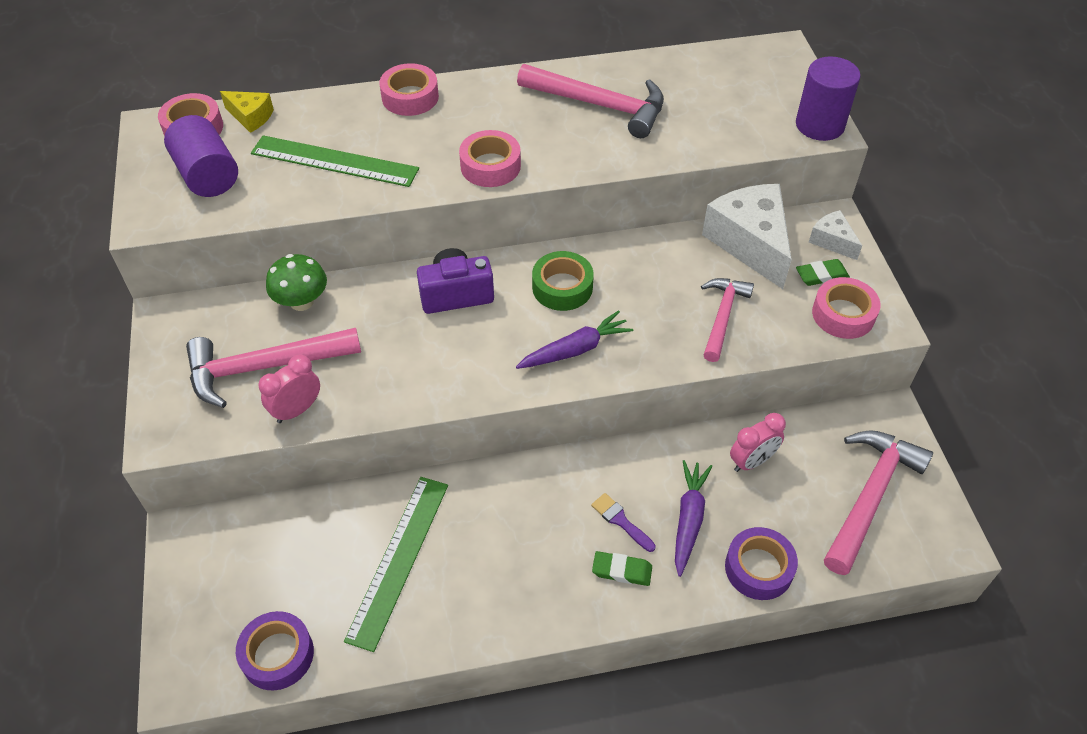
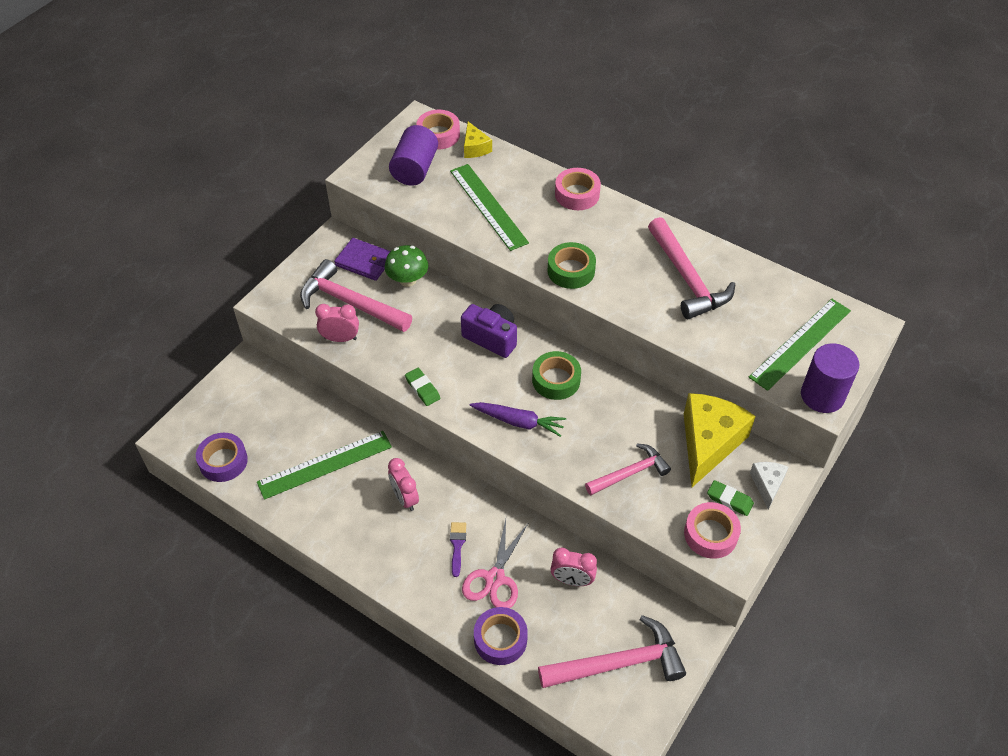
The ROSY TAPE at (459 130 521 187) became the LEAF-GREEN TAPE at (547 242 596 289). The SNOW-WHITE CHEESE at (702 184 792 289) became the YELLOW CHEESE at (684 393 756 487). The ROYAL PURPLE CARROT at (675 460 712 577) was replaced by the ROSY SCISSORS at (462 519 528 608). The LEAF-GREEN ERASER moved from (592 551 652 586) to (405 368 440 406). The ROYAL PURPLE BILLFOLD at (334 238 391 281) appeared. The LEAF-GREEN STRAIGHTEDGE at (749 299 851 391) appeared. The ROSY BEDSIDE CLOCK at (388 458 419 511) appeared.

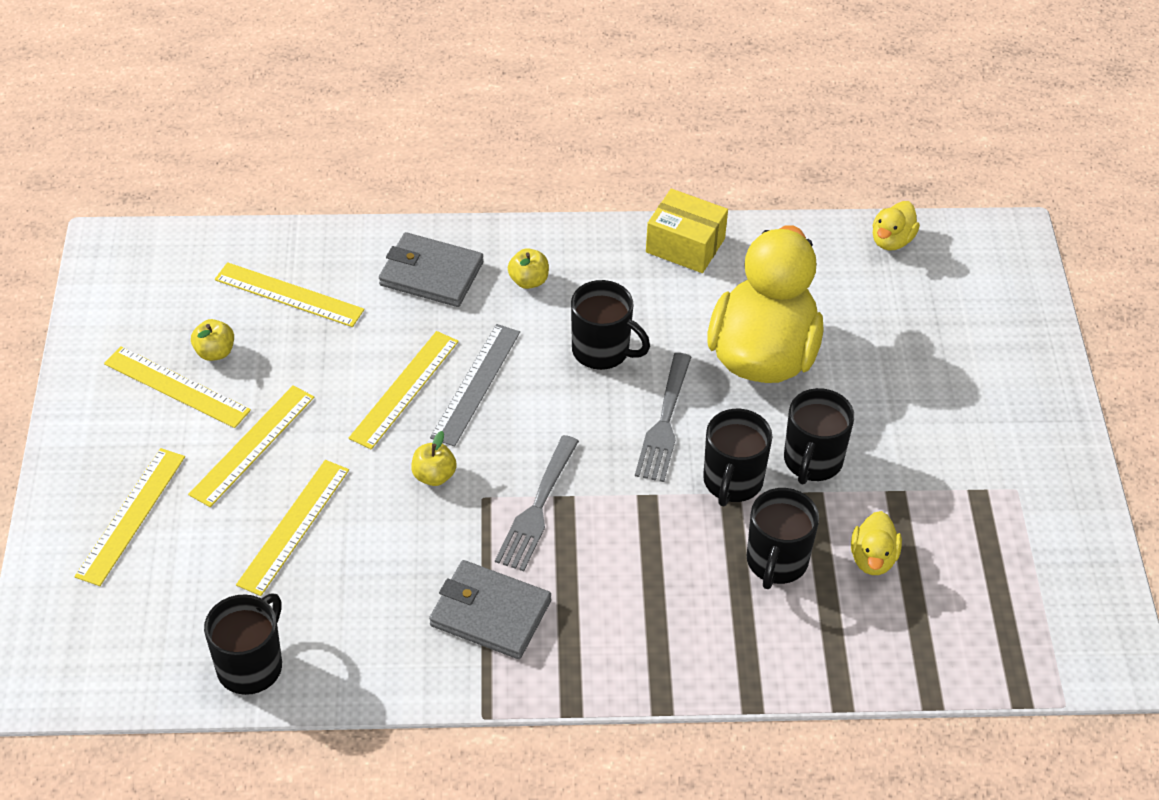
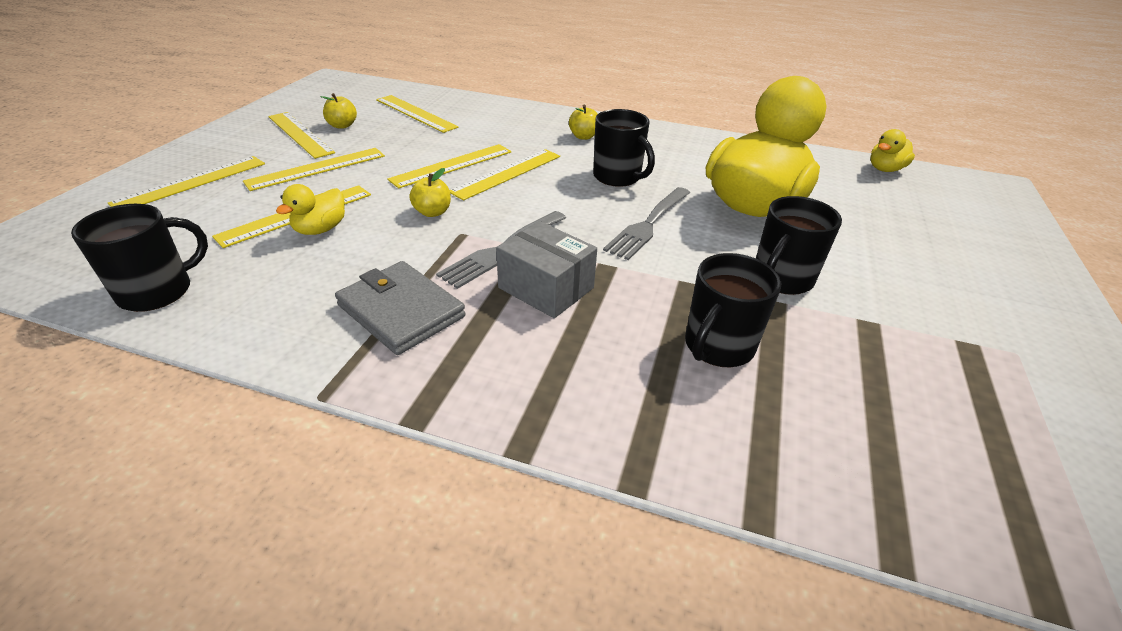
The YELLOW PACKAGE at (646 189 728 273) disappeared. The ASH-GREY BILLFOLD at (379 232 483 307) disappeared. The ASH-GREY STRAIGHTEDGE at (430 324 520 447) became the YELLOW STRAIGHTEDGE at (450 149 560 201). The EBONY TEA MUG at (703 409 772 507) disappeared. The YELLOW DUCK moved from (851 511 902 575) to (276 184 345 235). The ASH-GREY PACKAGE at (496 221 597 318) appeared.

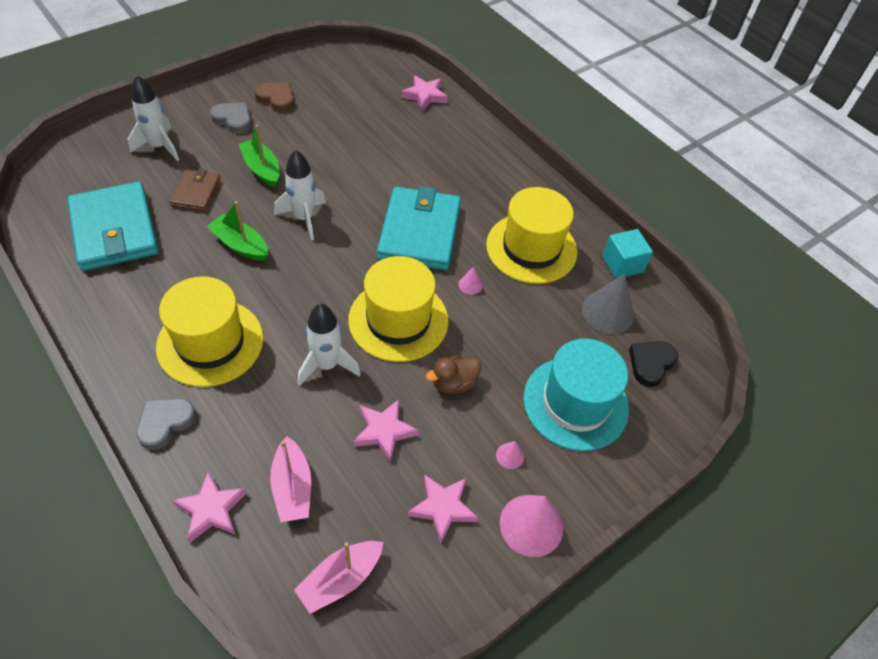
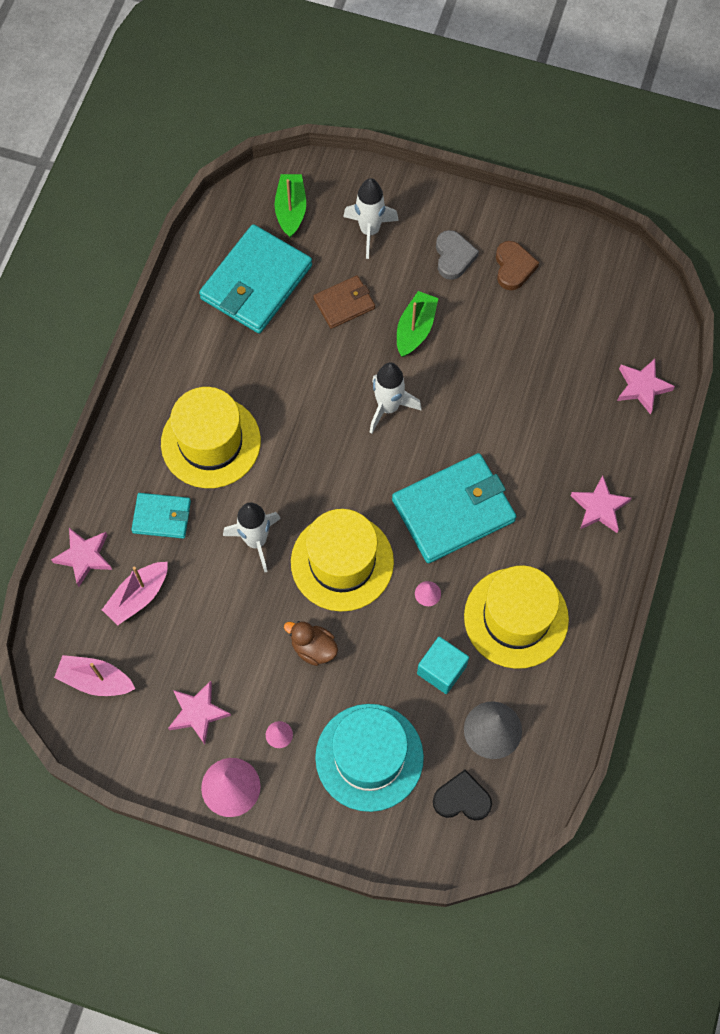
The LEAF-GREEN TOY BOAT moved from (207 201 268 261) to (275 174 306 238). The TEAL CUBE moved from (602 229 653 279) to (417 637 469 694). The ASH-GREY LOVE HEART at (136 398 196 450) disappeared. The ROSY STAR moved from (353 399 419 462) to (570 475 631 533). The TEAL BILLFOLD at (131 493 191 539) appeared.

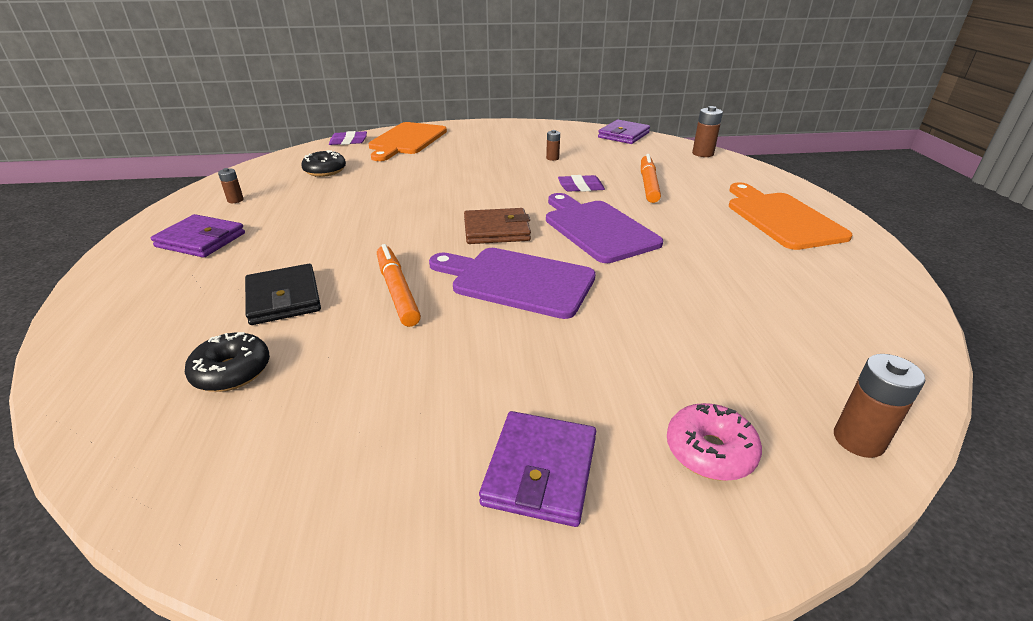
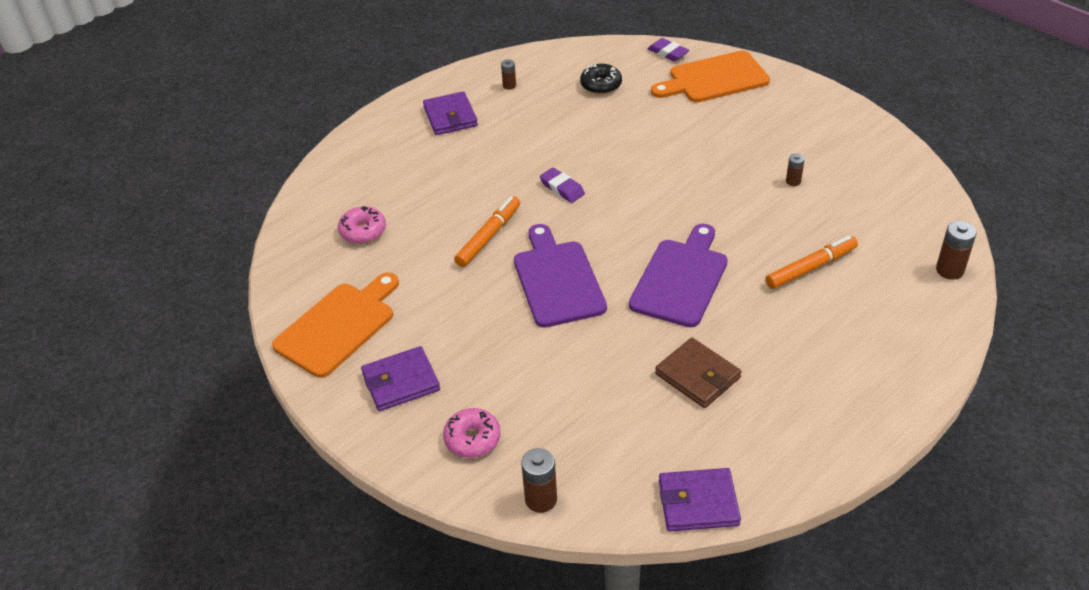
The ROYAL PURPLE BILLFOLD moved from (598 120 650 144) to (659 468 741 531). The ROYAL PURPLE ERASER moved from (558 175 605 192) to (540 168 585 203). The ORANGE-COLOURED BREAD BOARD moved from (729 182 852 250) to (272 273 399 378). The DARK BROWN BILLFOLD moved from (464 208 531 244) to (655 338 742 408). The EBONY BILLFOLD at (245 264 321 325) disappeared. The EBONY GLAZED DONUT at (185 332 270 392) became the ROSY GLAZED DONUT at (338 206 386 244).

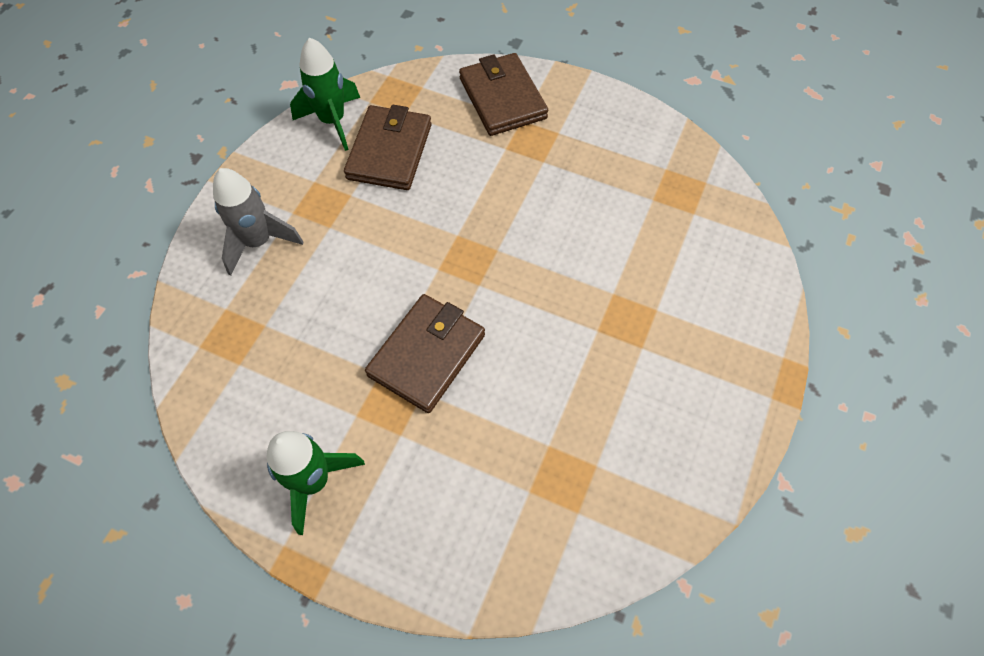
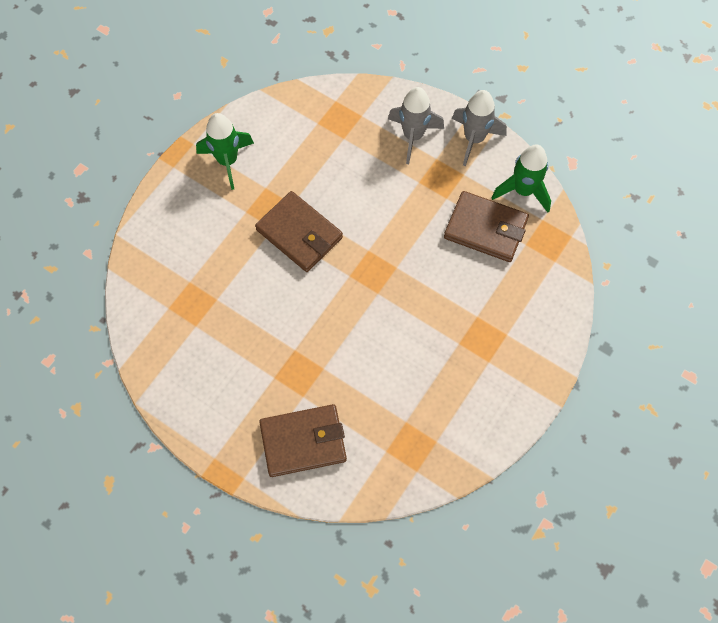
The DARK BROWN BILLFOLD moved from (459 53 548 136) to (259 404 347 477). The ASH-GREY TOY ROCKET at (452 90 507 166) appeared.

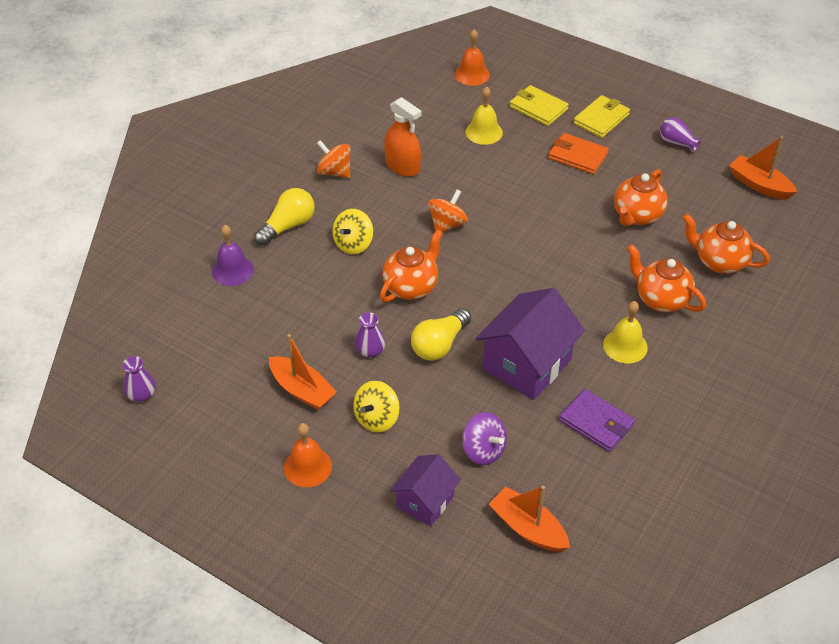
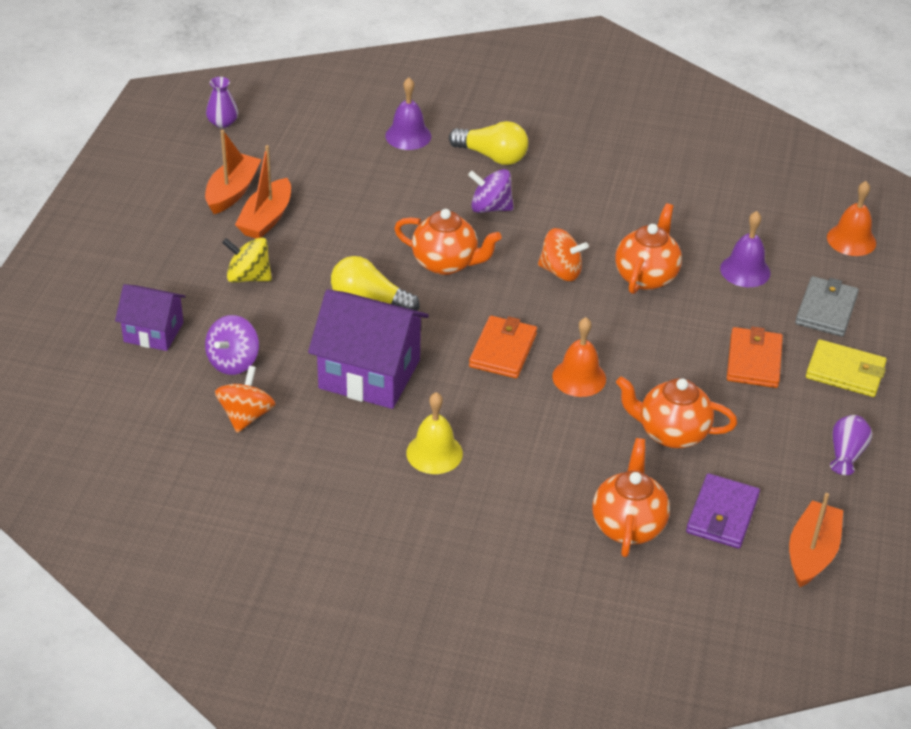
The YELLOW BILLFOLD at (510 85 569 126) became the ASH-GREY BILLFOLD at (795 276 859 337). The YELLOW HAND BELL at (466 86 503 145) became the ROYAL PURPLE HAND BELL at (720 211 770 287). The ORANGE-COLOURED SPRAYER at (384 97 422 177) disappeared. The ORANGE-COLOURED SPINNING TOP moved from (317 140 351 178) to (215 366 276 433). The YELLOW SPINNING TOP at (332 209 373 254) became the ROYAL PURPLE SPINNING TOP at (468 169 514 213). The ORANGE-COLOURED TEAPOT moved from (627 244 706 312) to (615 203 682 294). The ROYAL PURPLE TALL VASE at (354 312 386 357) disappeared. The ROYAL PURPLE BILLFOLD moved from (559 389 635 452) to (686 473 760 549). The ORANGE-COLOURED HAND BELL moved from (284 423 332 487) to (552 317 606 397). The ORANGE-COLOURED TOY BOAT moved from (489 486 570 552) to (205 130 262 214). The ORANGE-COLOURED BILLFOLD at (469 316 537 378) appeared.

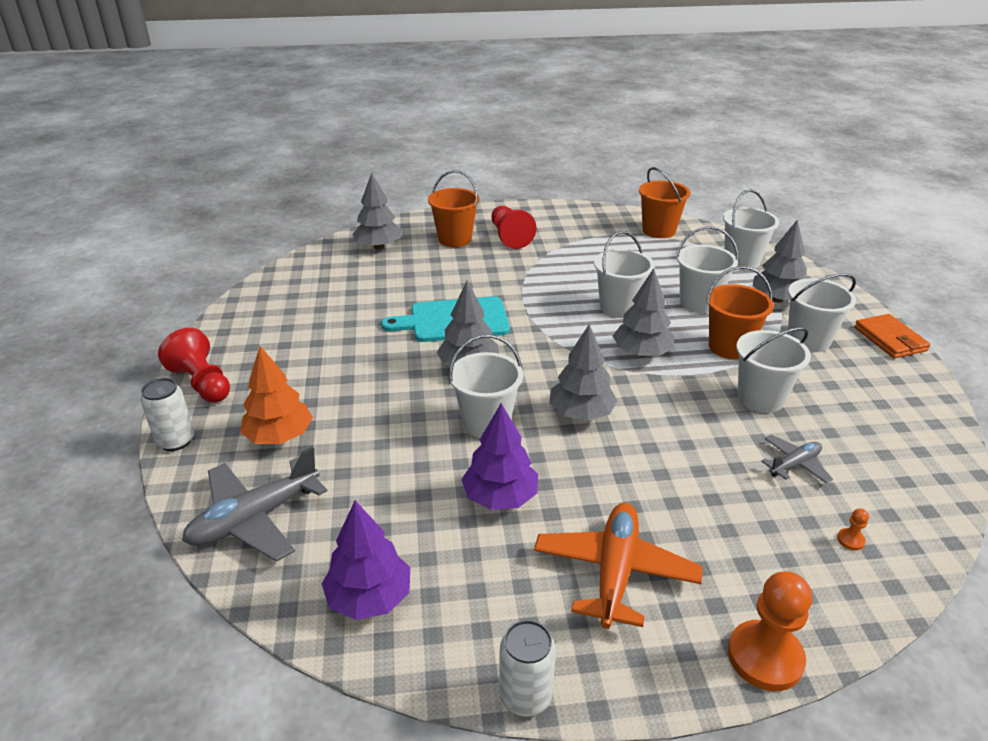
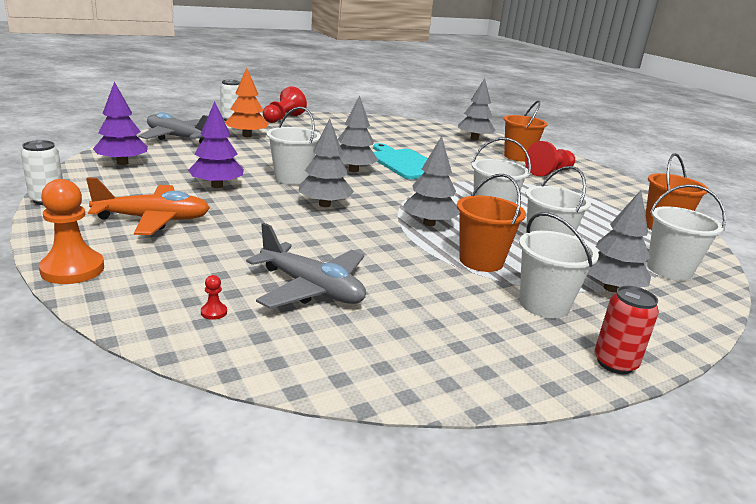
The ORANGE-COLOURED BILLFOLD at (854 314 930 358) was replaced by the RED TIN at (594 286 659 374). The SNOW-WHITE BUCKET at (736 327 811 413) disappeared. The ASH-GREY PLANE at (761 435 833 483) changed to 1.84 times the size. The ORANGE-COLOURED GAME PAWN at (837 508 869 550) became the RED GAME PAWN at (201 275 227 320).

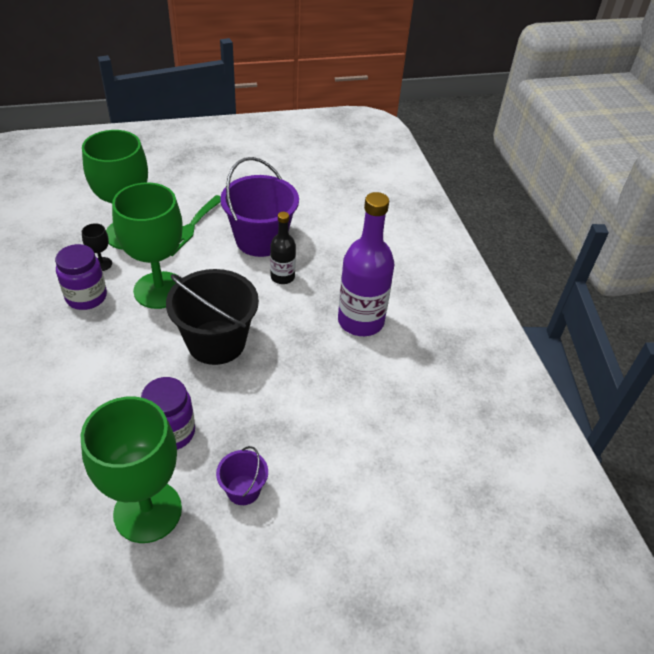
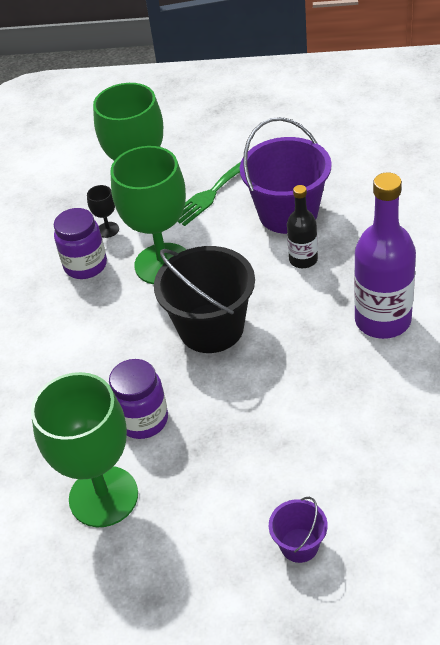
The ROYAL PURPLE BUCKET moved from (216 446 268 505) to (269 497 328 563).

